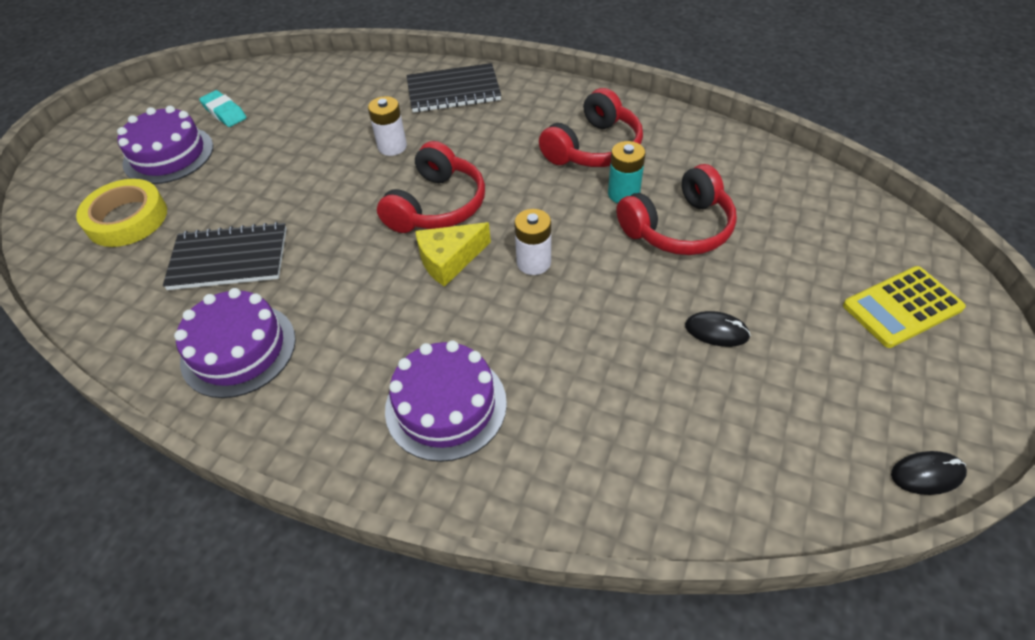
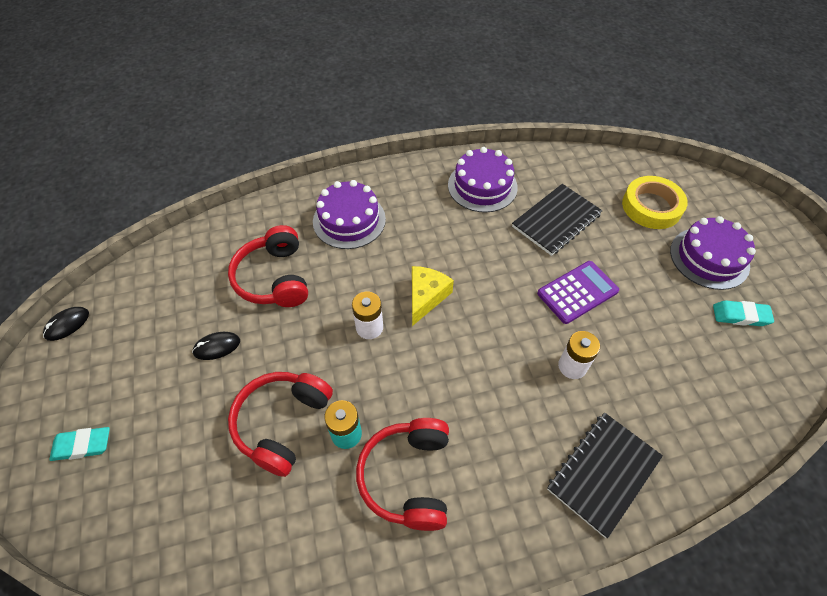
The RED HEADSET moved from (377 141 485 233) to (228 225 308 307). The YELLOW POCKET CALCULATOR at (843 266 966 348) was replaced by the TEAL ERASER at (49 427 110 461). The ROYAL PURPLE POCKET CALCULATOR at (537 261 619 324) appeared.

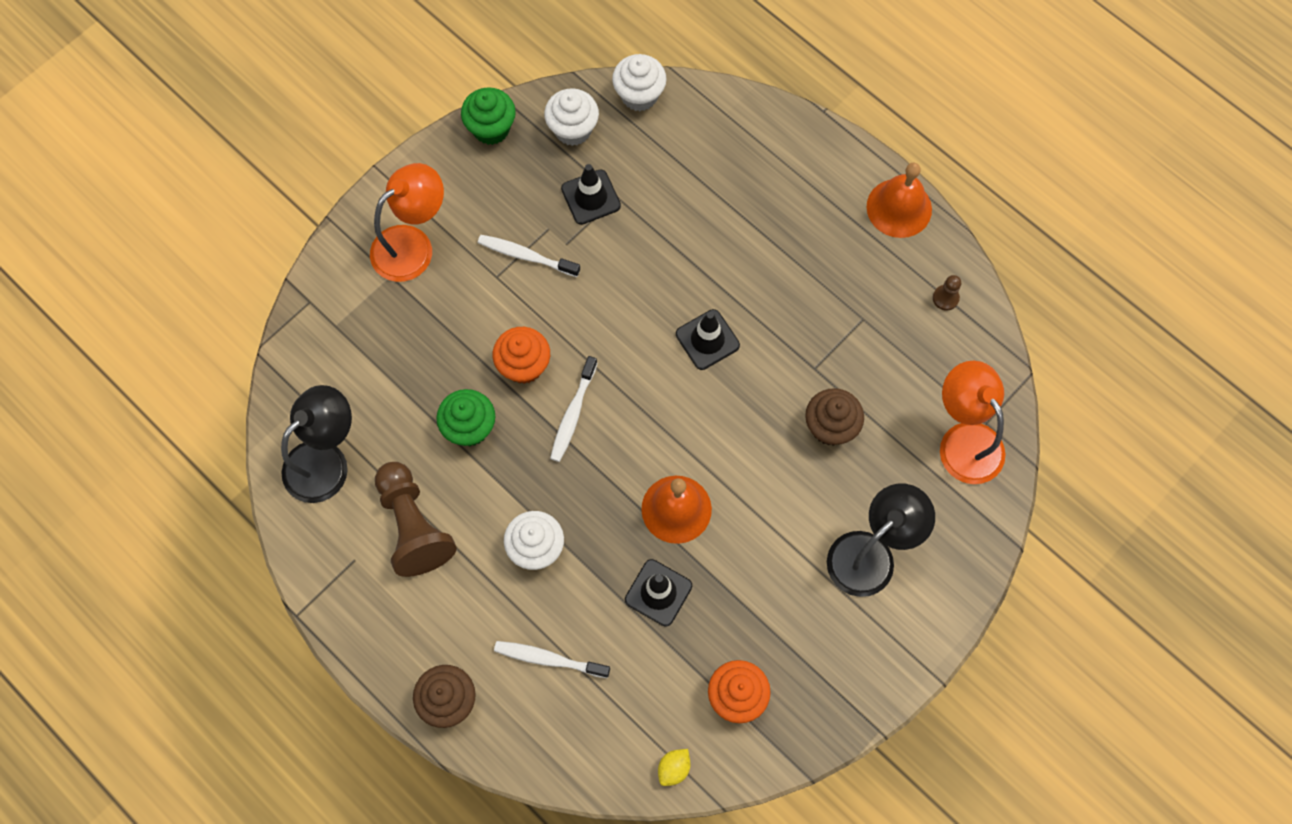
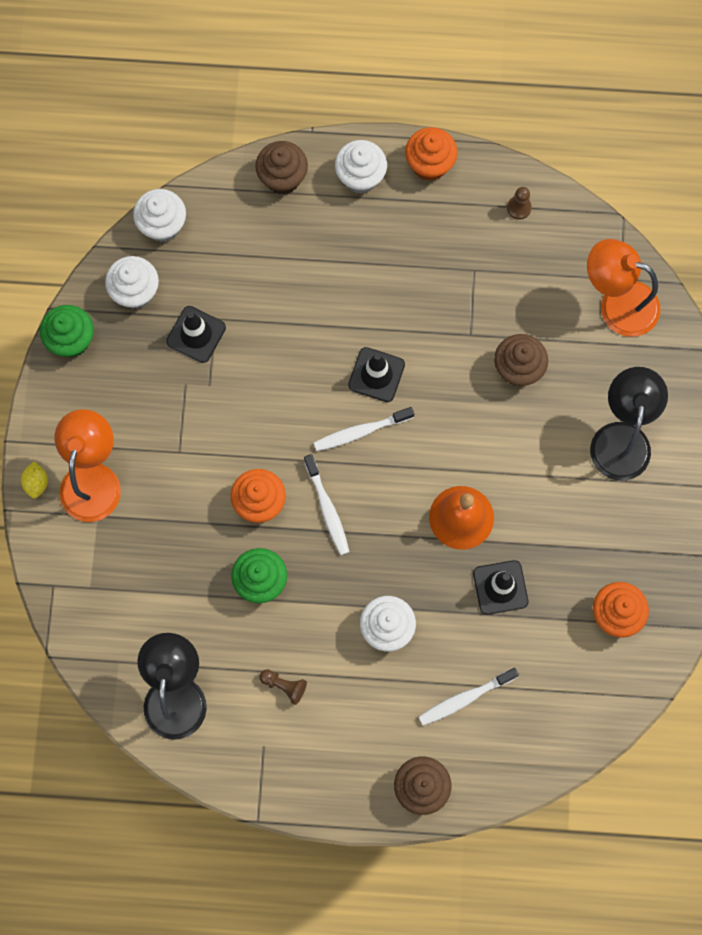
The ORANGE-COLOURED HAND BELL at (866 162 932 238) was replaced by the ORANGE-COLOURED CUPCAKE at (405 127 458 181). The SNOW-WHITE TOOTHBRUSH moved from (478 235 580 277) to (314 407 414 451). The DARK BROWN GAME PAWN at (375 462 457 577) changed to 0.43 times the size. The YELLOW LEMON moved from (658 749 690 786) to (21 461 48 499). The SNOW-WHITE CUPCAKE at (335 140 387 194) appeared. The DARK BROWN CUPCAKE at (255 141 308 195) appeared.

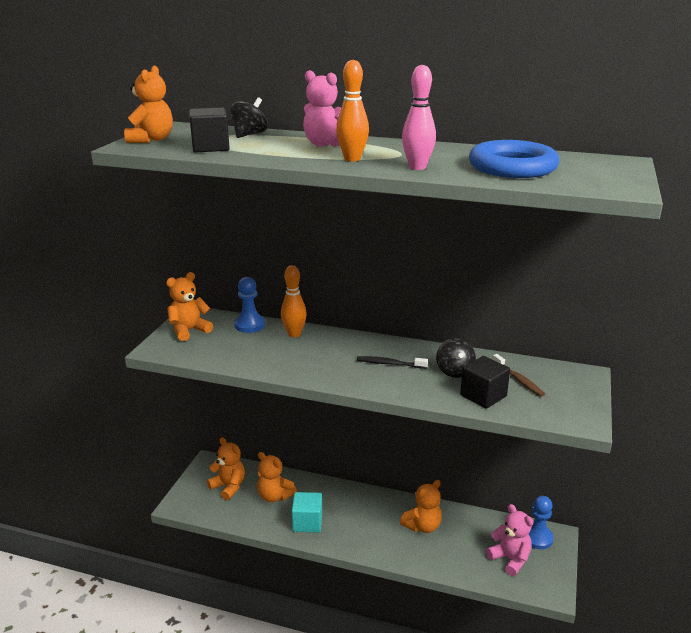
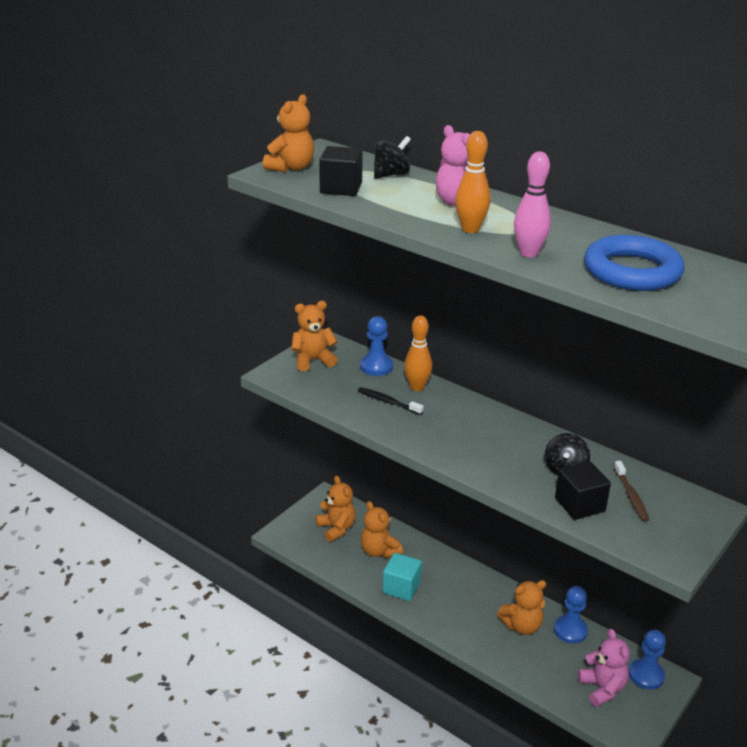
The EBONY TOOTHBRUSH moved from (357 356 428 369) to (358 387 424 415). The COBALT GAME PAWN at (554 586 588 643) appeared.

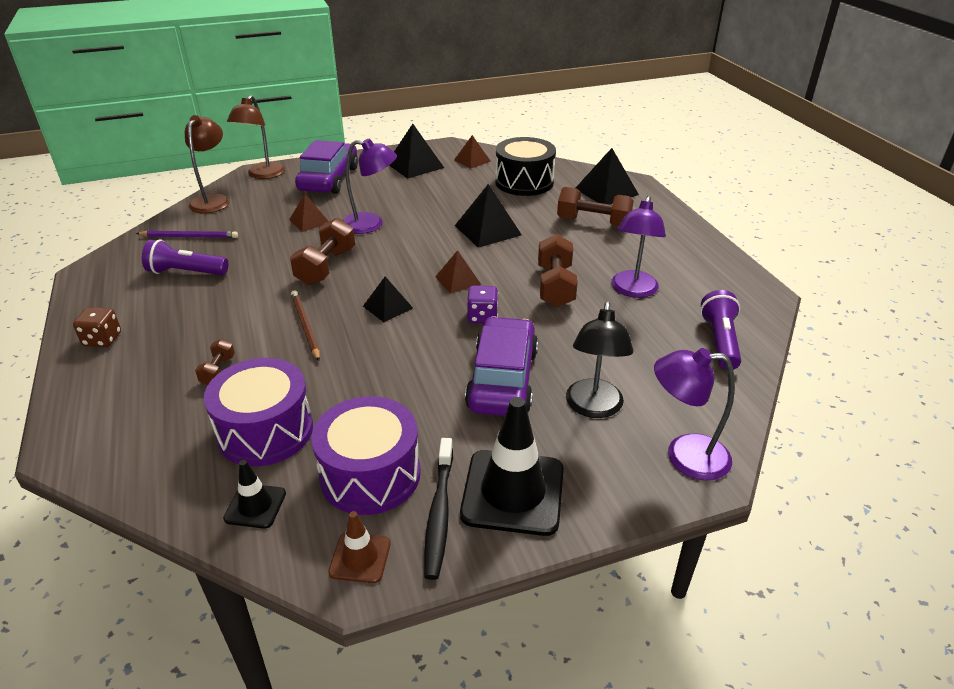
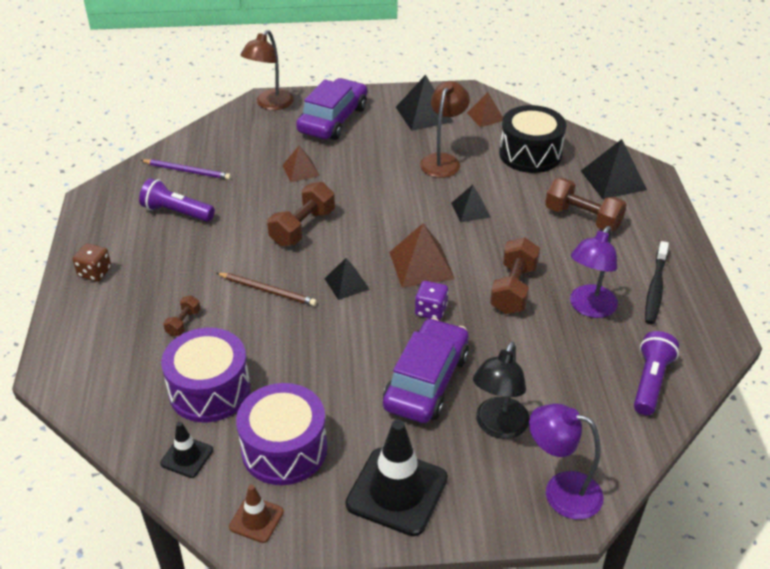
The DARK BROWN READING LAMP moved from (185 115 229 213) to (420 81 470 178). The ROYAL PURPLE READING LAMP at (343 138 397 234) disappeared. The EBONY PYRAMID SHAPE at (455 184 522 248) changed to 0.63 times the size. The DARK BROWN PYRAMID SHAPE at (435 250 481 294) changed to 1.60 times the size. The DARK BROWN WOODEN PENCIL at (291 290 320 361) turned 120 degrees clockwise. The EBONY TOOTHBRUSH moved from (424 438 453 580) to (645 241 669 324).

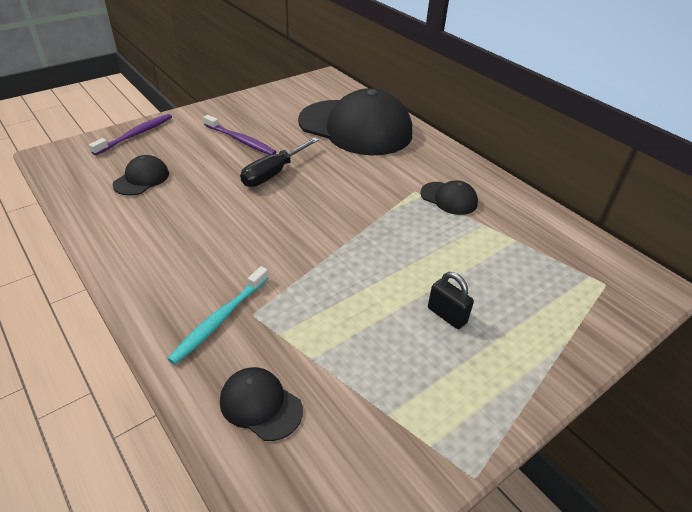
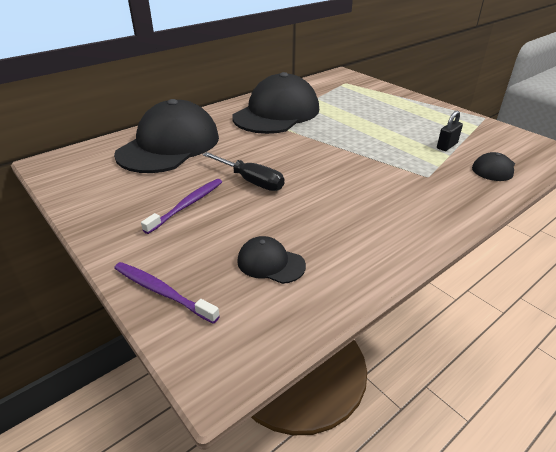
The EBONY PEAKED CAP at (420 181 478 215) changed to 2.36 times the size. The TEAL TOOTHBRUSH at (168 266 268 365) disappeared. The EBONY SMALL LOCK moved from (428 272 474 329) to (437 111 463 151).

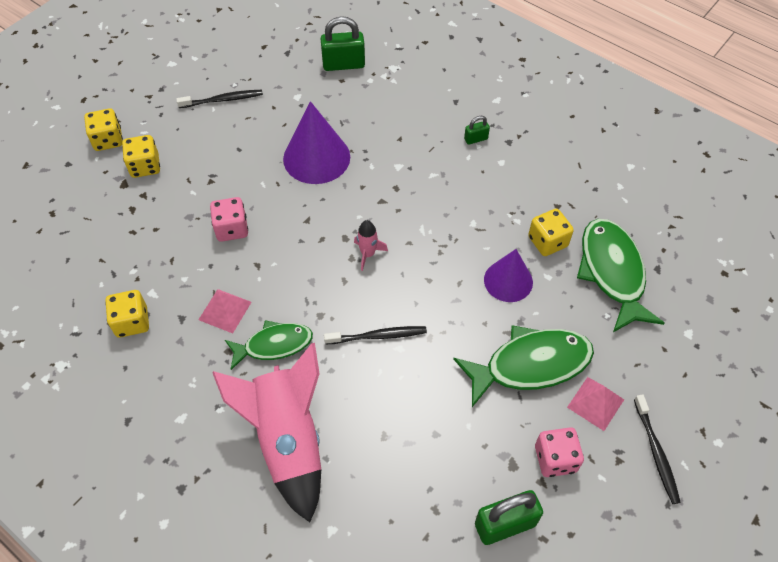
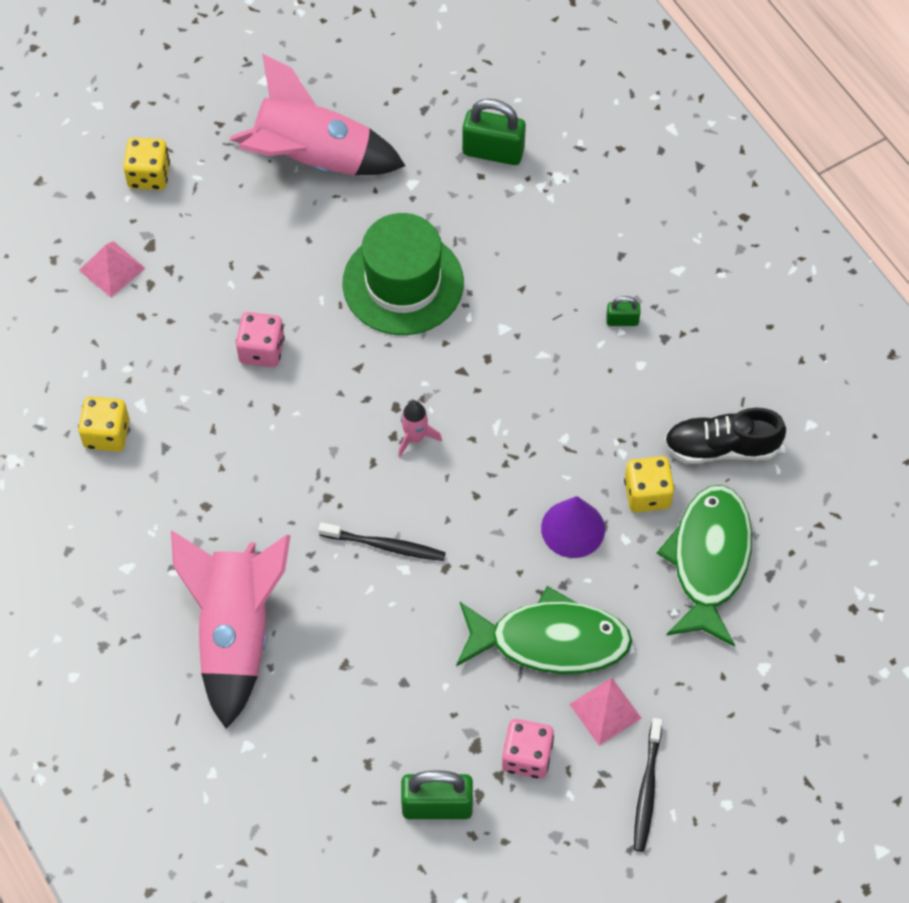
The EBONY TOOTHBRUSH at (176 90 263 108) was replaced by the ROSY TOY ROCKET at (230 53 405 175). The ROYAL PURPLE SOLID CONE at (283 101 350 184) was replaced by the LEAF-GREEN HAT at (342 213 464 335). The YELLOW DICE at (122 135 160 178) disappeared. The ROSY PYRAMID SHAPE moved from (198 289 251 333) to (79 241 145 297). The LEAF-GREEN TOY FISH at (225 320 313 370) disappeared. The EBONY SHOE at (664 408 786 464) appeared.

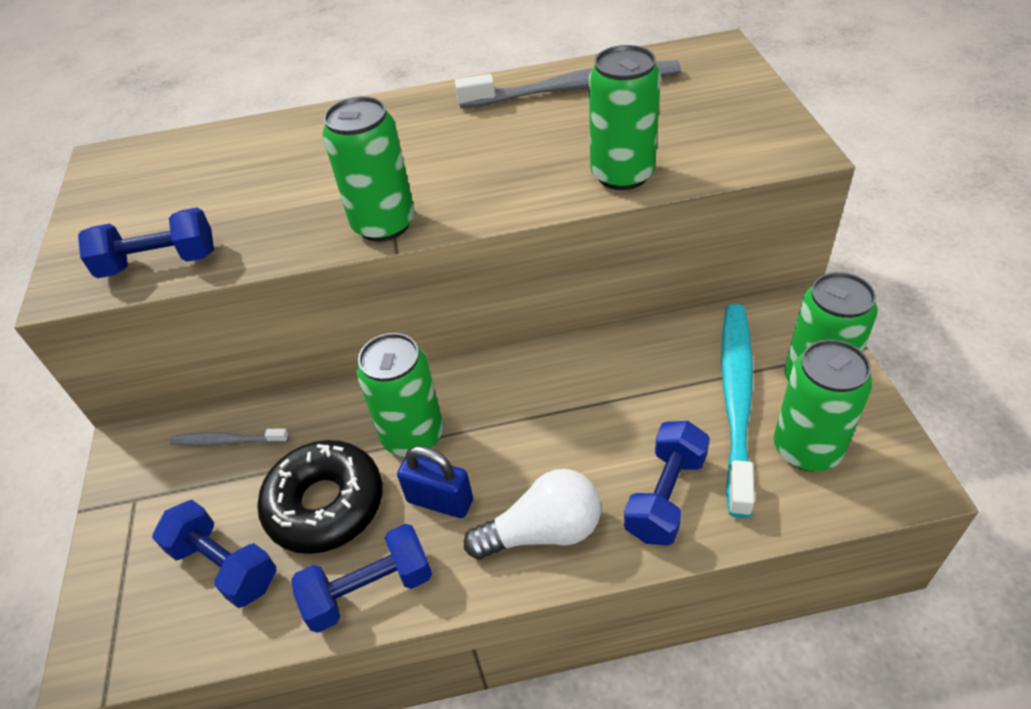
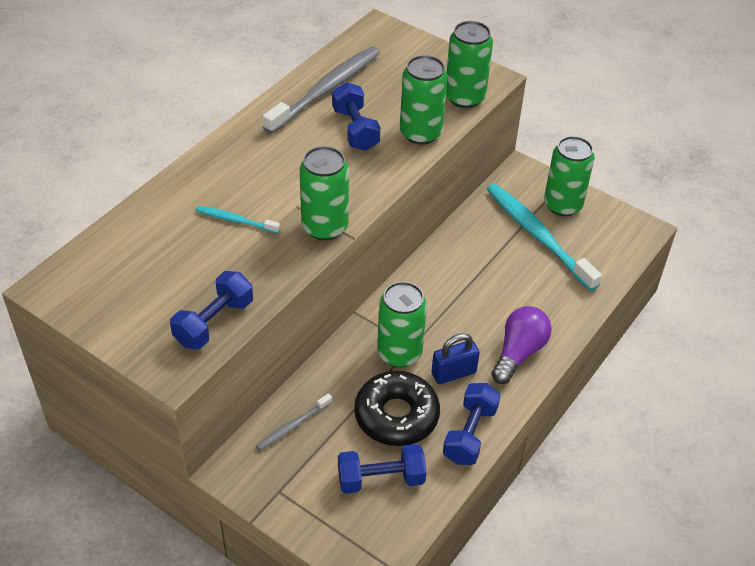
The LEAF-GREEN TIN moved from (774 339 873 471) to (446 21 493 108). The COBALT HAND WEIGHT moved from (624 421 710 546) to (332 82 380 151). The SNOW-WHITE BULB at (464 469 601 560) became the ROYAL PURPLE BULB at (491 306 552 384). The TEAL TOOTHBRUSH at (196 206 280 233) appeared.

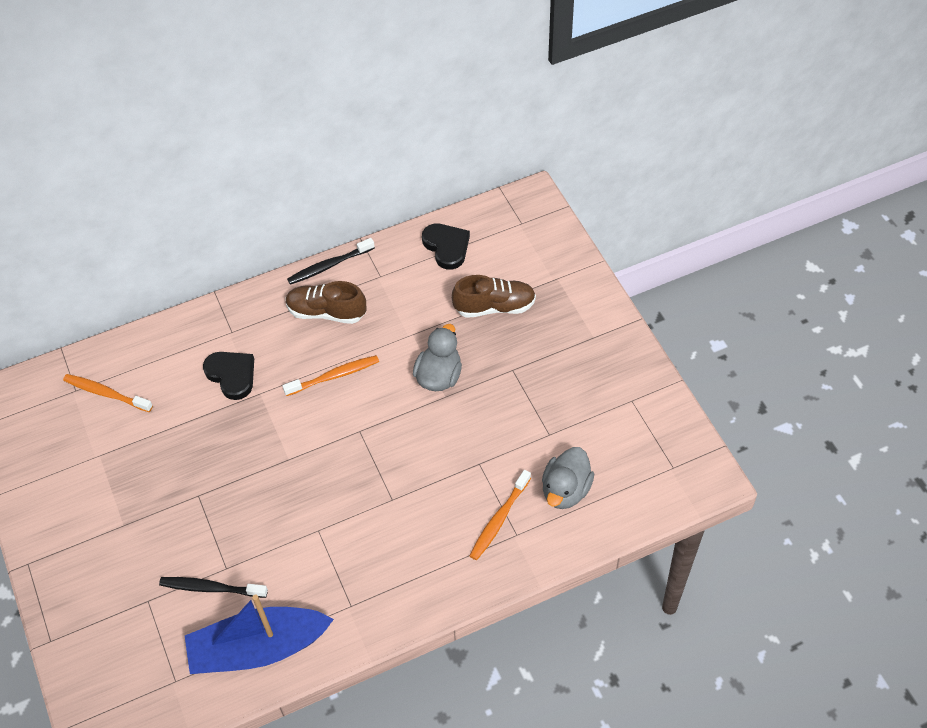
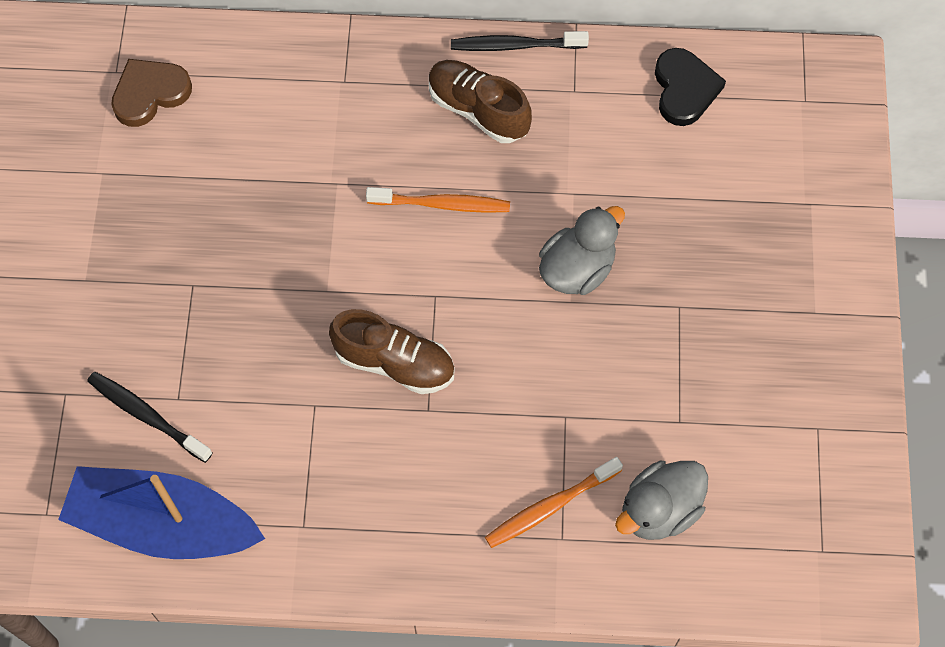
The DARK BROWN SHOE moved from (452 275 536 318) to (329 309 455 394). The EBONY LOVE HEART at (203 352 254 400) disappeared. The ORANGE-COLOURED TOOTHBRUSH at (63 374 153 412) was replaced by the DARK BROWN LOVE HEART at (111 59 192 127).

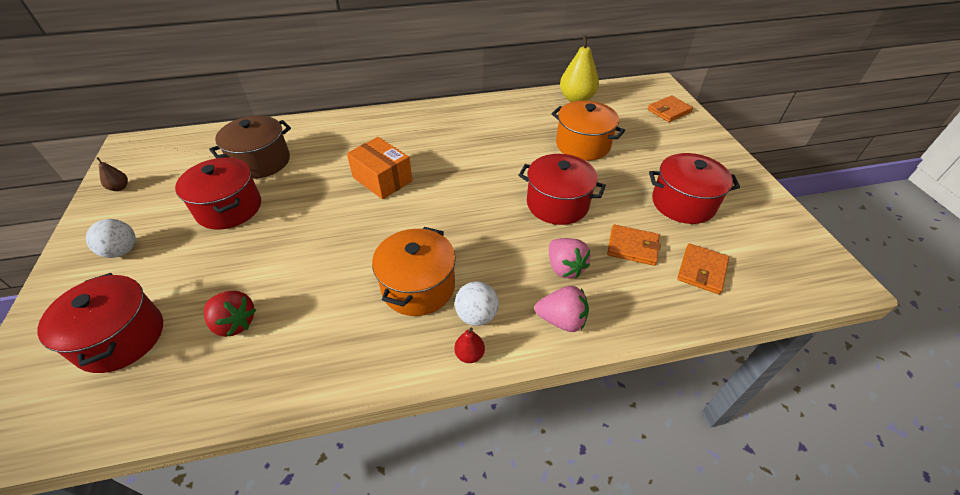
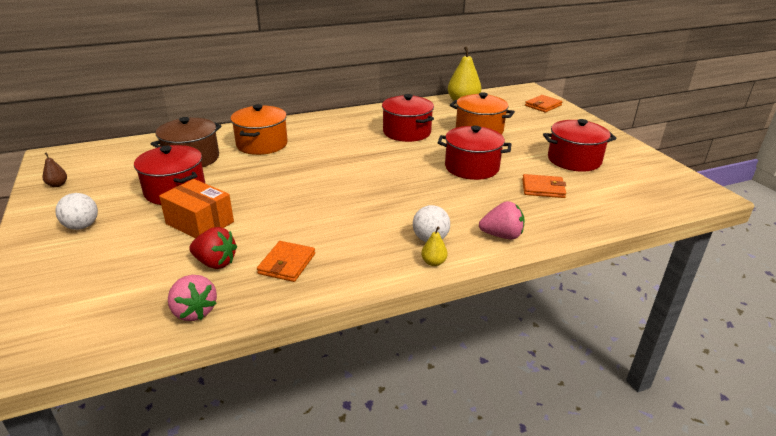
The ORANGE-COLOURED PACKAGE moved from (347 137 413 199) to (159 179 234 239). The ORANGE-COLOURED POT moved from (372 227 456 316) to (231 104 288 155). The ROSY TOY STRAWBERRY moved from (549 238 590 278) to (168 275 217 321). The ORANGE-COLOURED BILLFOLD moved from (677 243 729 294) to (257 241 315 282). The RED POT moved from (37 273 163 373) to (382 94 434 142). The RED PEAR FRUIT at (454 328 485 363) became the YELLOW PEAR FRUIT at (421 227 448 266).

